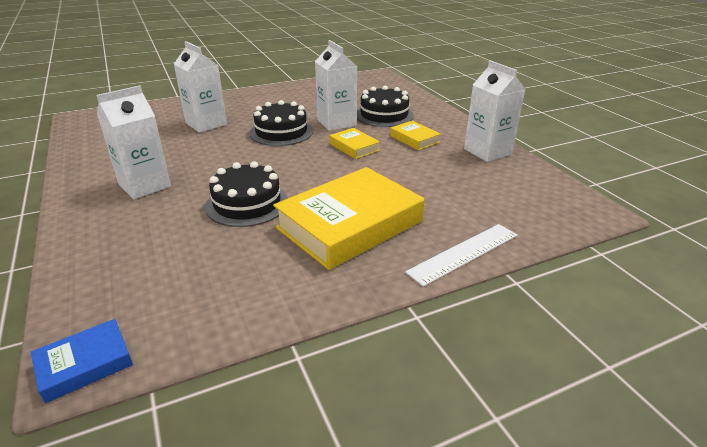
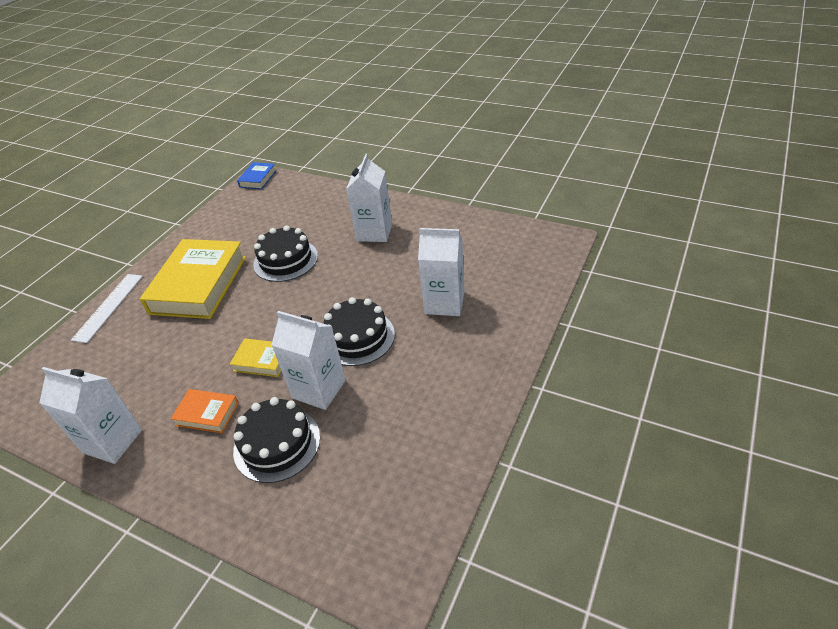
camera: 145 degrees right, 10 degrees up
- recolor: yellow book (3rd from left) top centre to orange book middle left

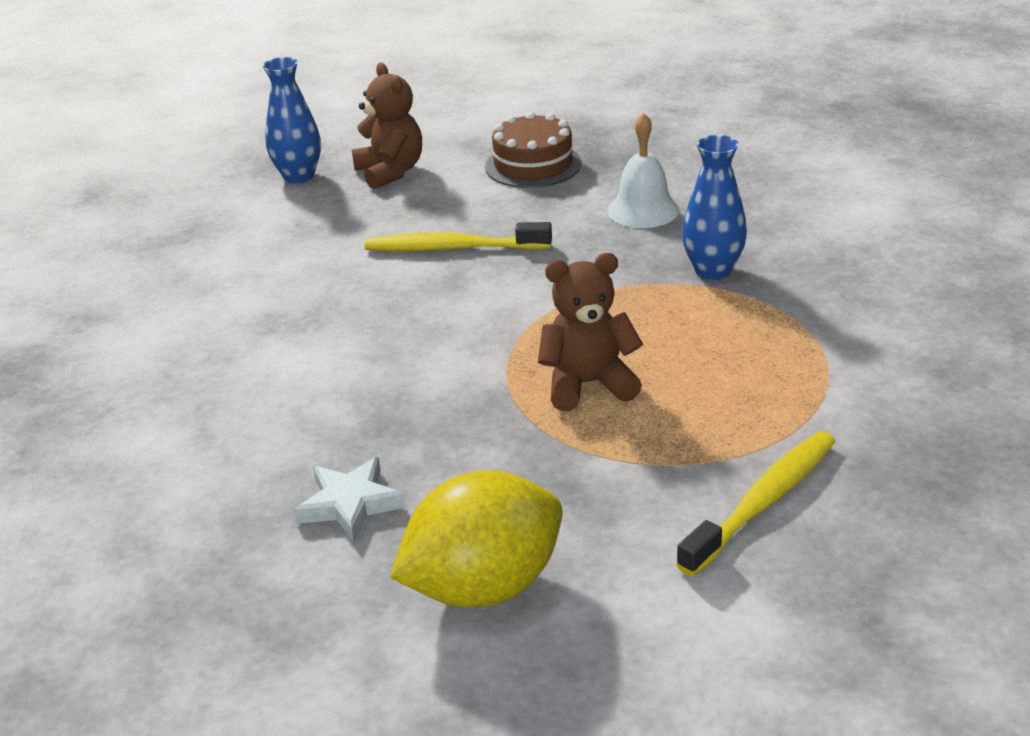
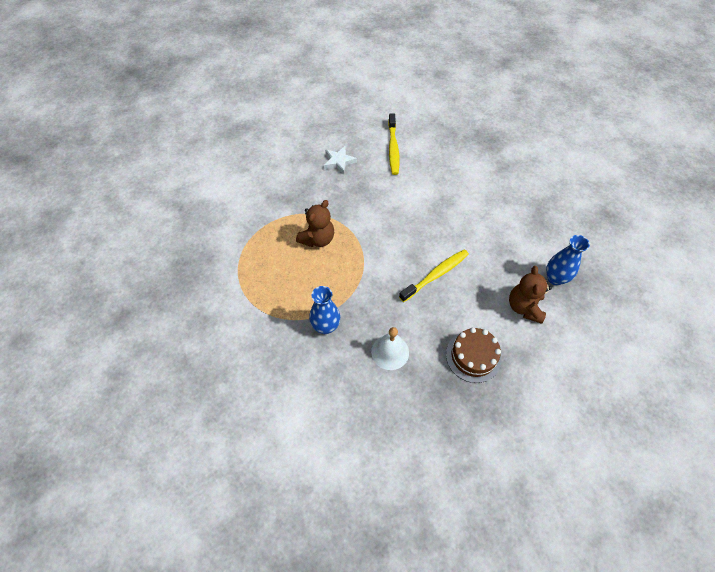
camera: 135 degrees right, 25 degrees up
- delete: yellow lemon bottom centre
- move: yellow toothbrush (2nd from left in the first image) bottom right to yellow toothbrush (1st from left) top centre
- rotate: brown teddy bear (1st from left in the first image) top centre = middle right 75 degrees clockwise

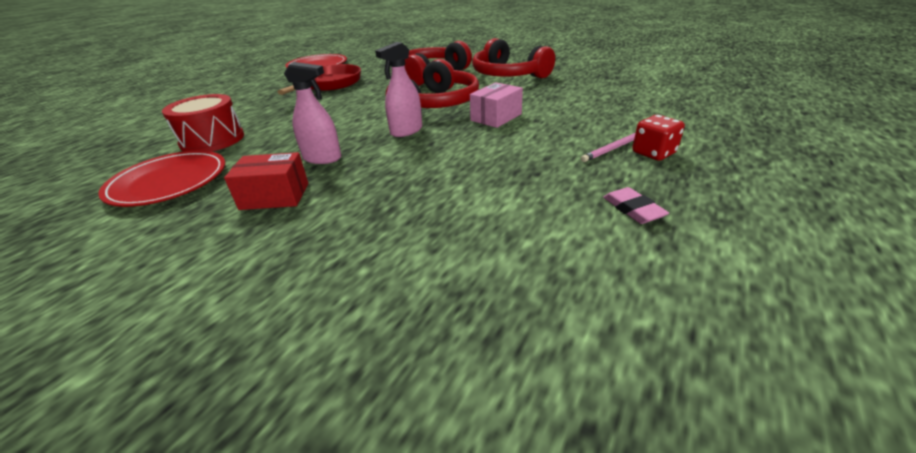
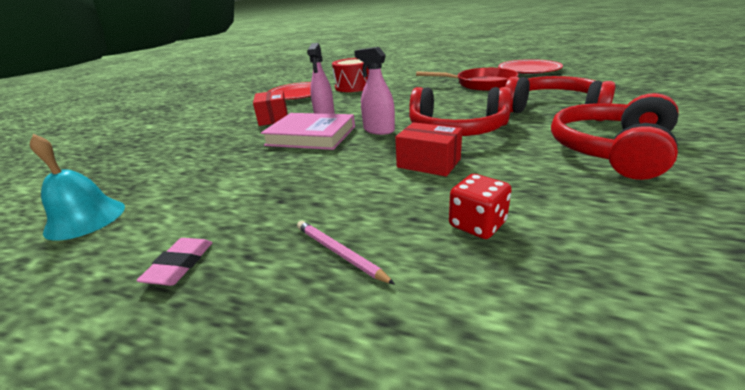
camera: 80 degrees right, 5 degrees down
- insert: turquoise bell middle left
- insert: pink book centre
- move: red dice top right to centre
- recolor: pink box top centre to red box (2nd from left) centre
- rotate: pink eraser middle right = bottom left 45 degrees counterclockwise

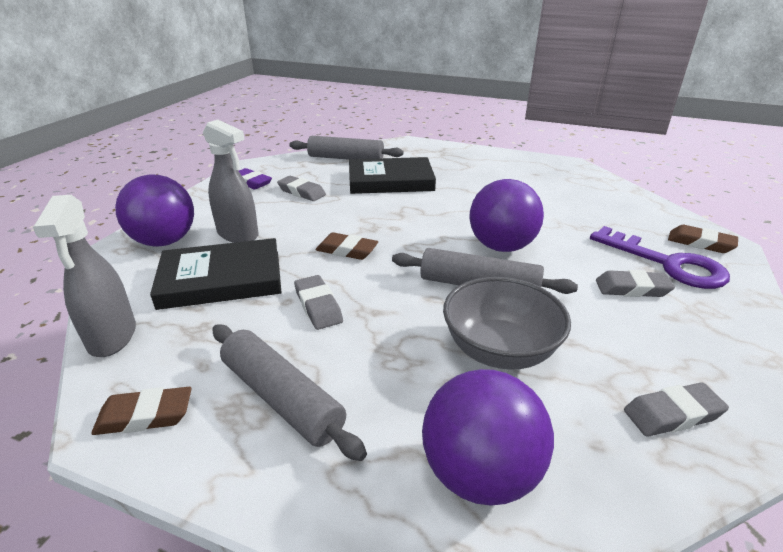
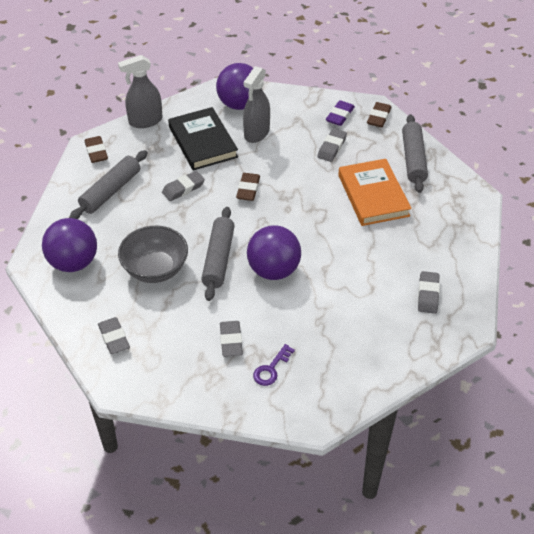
camera: 80 degrees right, 15 degrees up
- insert: grey eraser (5th from left) middle right
- move: brown eraser (3rd from left) middle right to top right
- recolor: black book (2nd from left) top centre to orange book middle right
- resize: purple key middle right = bottom centre x0.52

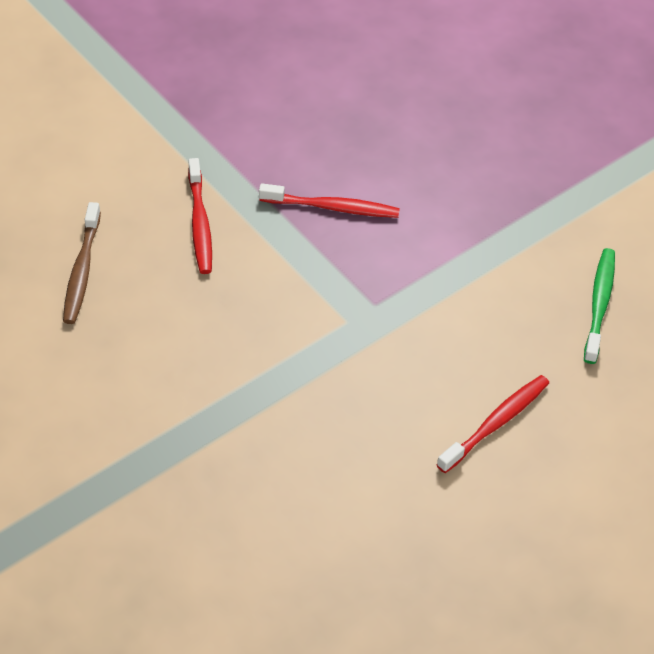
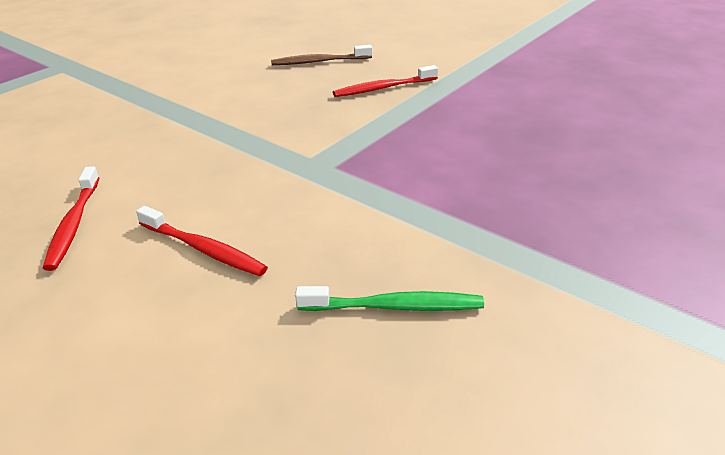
camera: 80 degrees right, 15 degrees down
- move: red toothbrush (2nd from left in the first image) top centre to red toothbrush (1st from left) middle left

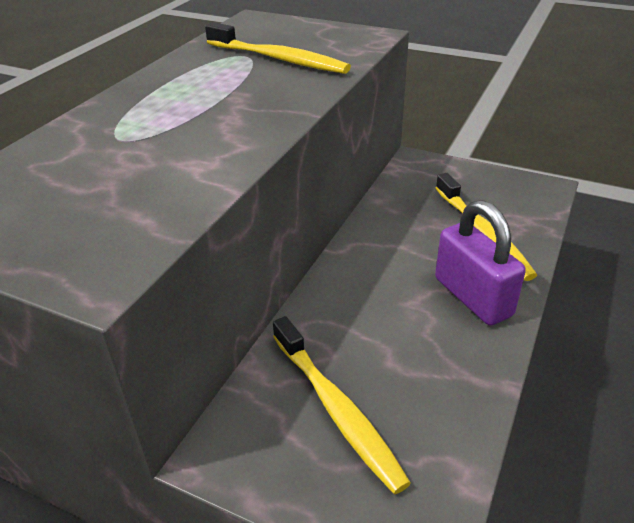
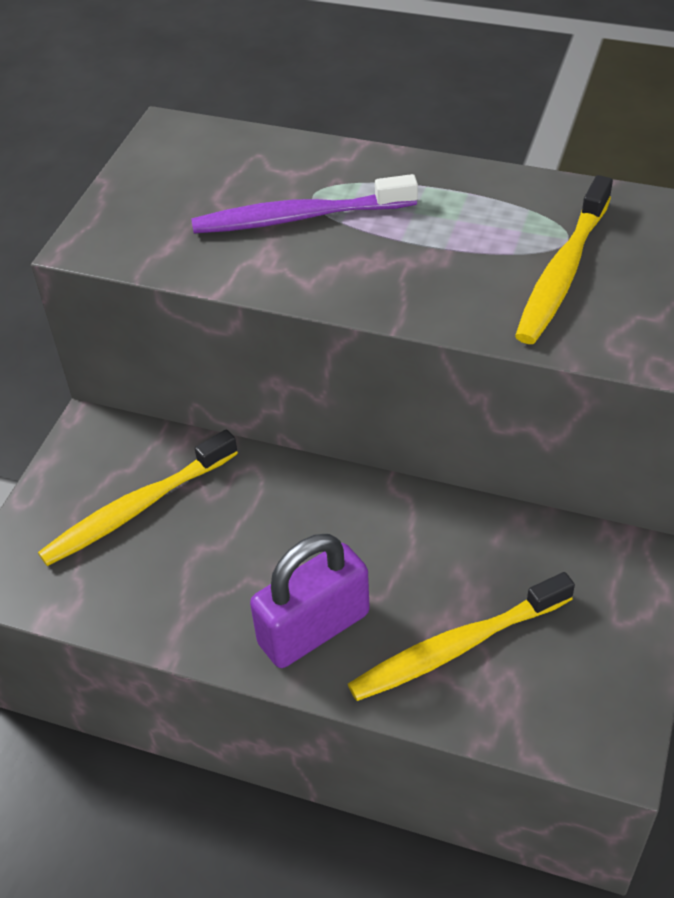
camera: 85 degrees right, 10 degrees up
- insert: purple toothbrush top centre

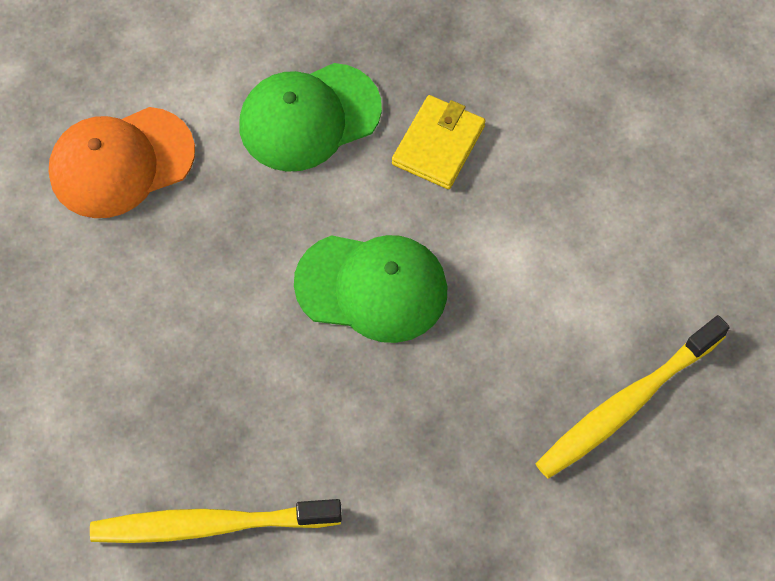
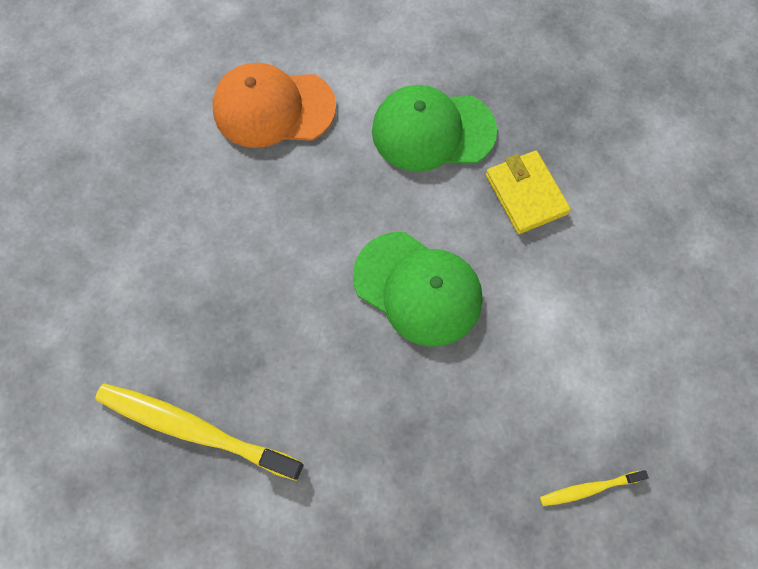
camera: 25 degrees right, 5 degrees up
- rotate: yellow wallet top centre = middle right 75 degrees counterclockwise
- resize: yellow toothbrush (2nd from left) bottom right = bottom right x0.48

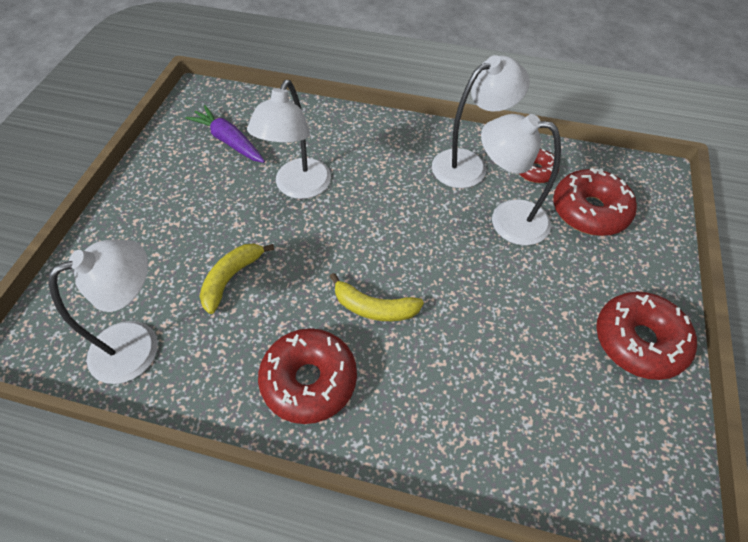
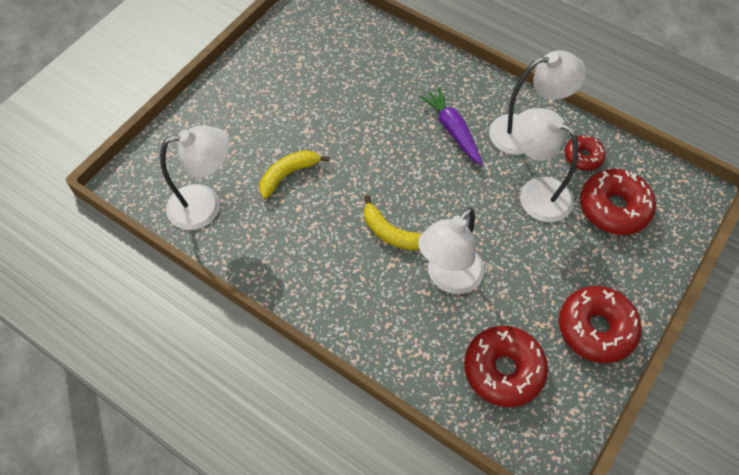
camera: 20 degrees right, 5 degrees up
- move: purple carrot top left to top centre
- move: white lamp (2nd from left) top centre to centre
- move: red donut (1st from left) bottom centre to bottom right

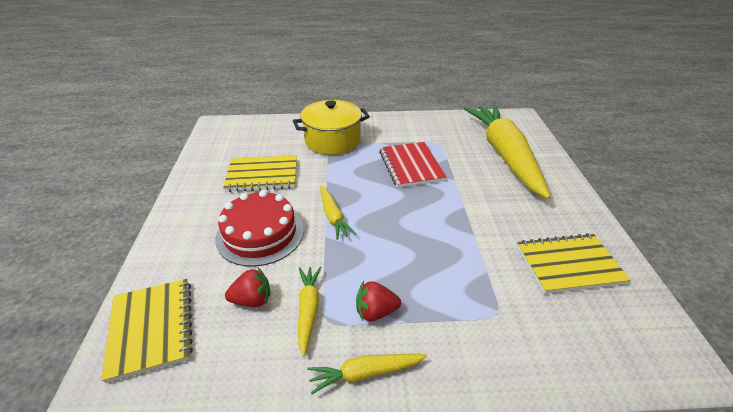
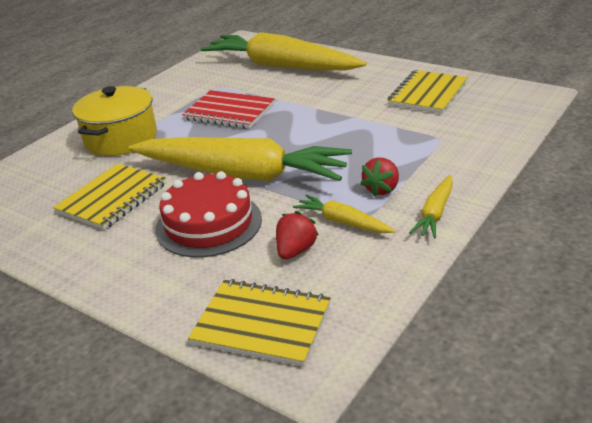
camera: 50 degrees left, 5 degrees down
- resize: yellow carrot (2nd from left in the first image) centre = centre x2.35

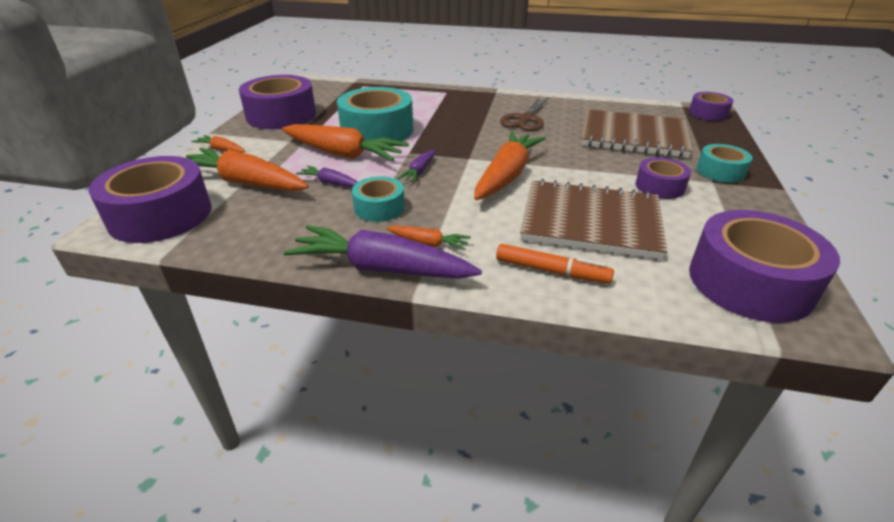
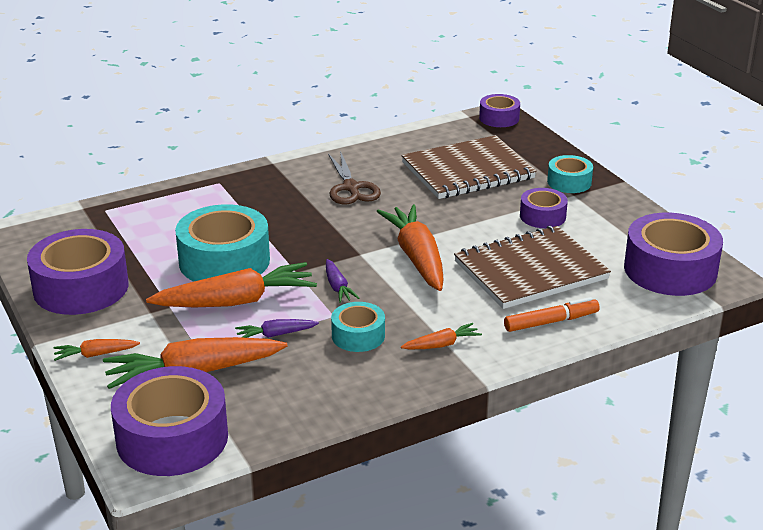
camera: 40 degrees left, 5 degrees down
- delete: purple carrot (2nd from left) centre

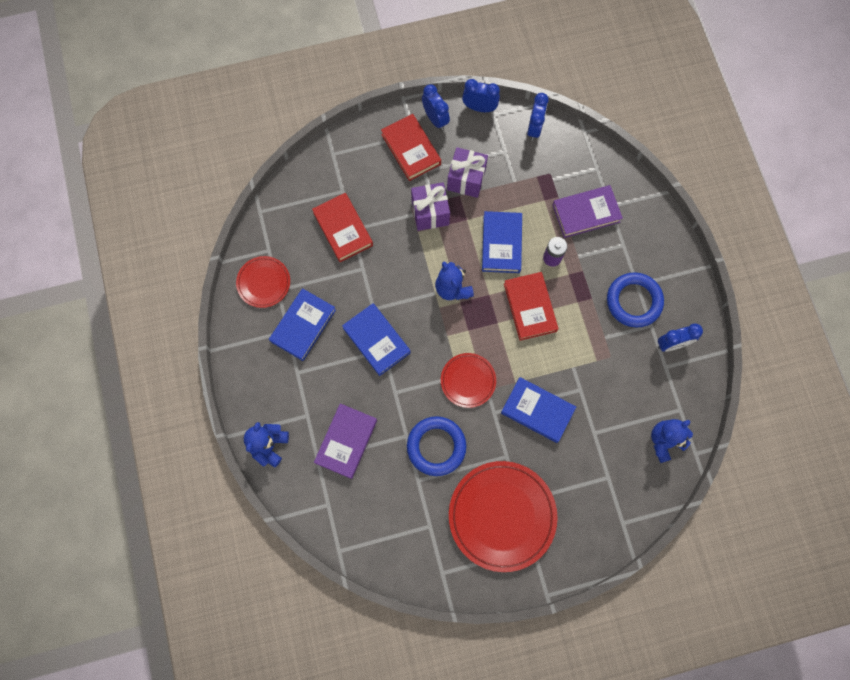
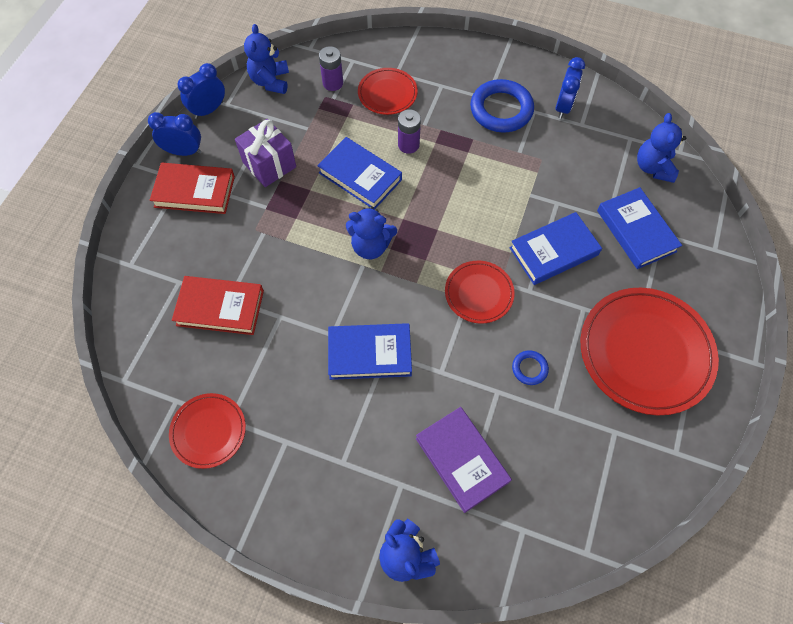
camera: 55 degrees left, 10 degrees down
- delete: purple gift (1st from left) top centre
- delete: red book (3rd from left) centre
- insert: purple battery (1st from left) top centre
- move: blue book (1st from left in the first image) centre to blue book (4th from left) middle right
- replace: blue clock (3rd from left) top centre to blue teddy bear (1st from left) top centre
- replace: purple book (2nd from left) top right to red plate (2nd from left) top centre
- resize: blue ring (1st from left in the first image) centre = middle right x0.48

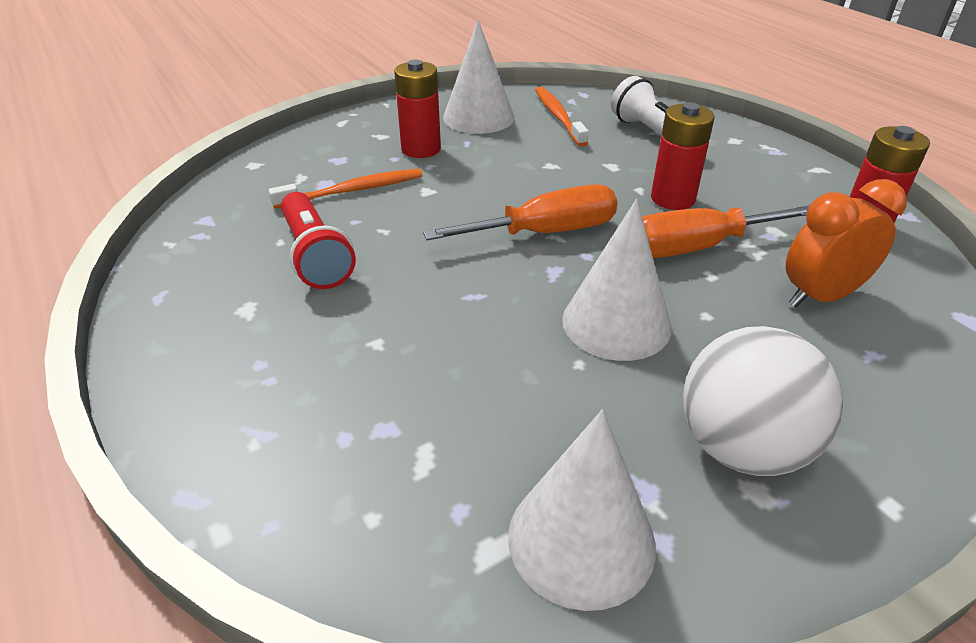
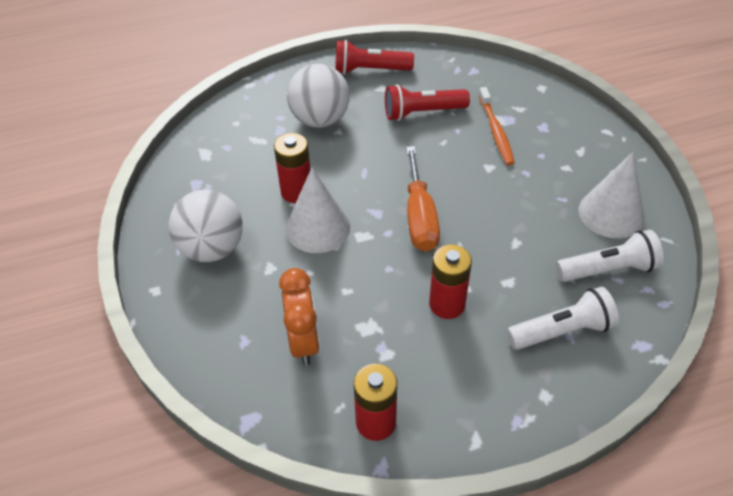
camera: 105 degrees right, 10 degrees up
- delete: white cone (2nd from left) bottom centre
- delete: orange screwdriver (2nd from left) middle right
- insert: white ball (2nd from left) top centre
- insert: red flashlight (1st from left) top centre
- move: red battery (1st from left) top centre to centre
- replace: orange toothbrush (2nd from left) top centre to white flashlight (2nd from left) middle right

